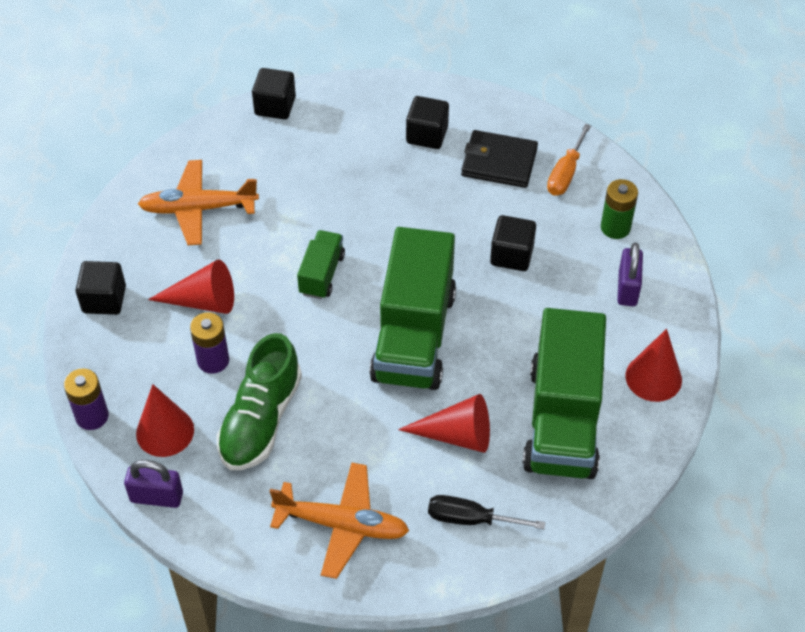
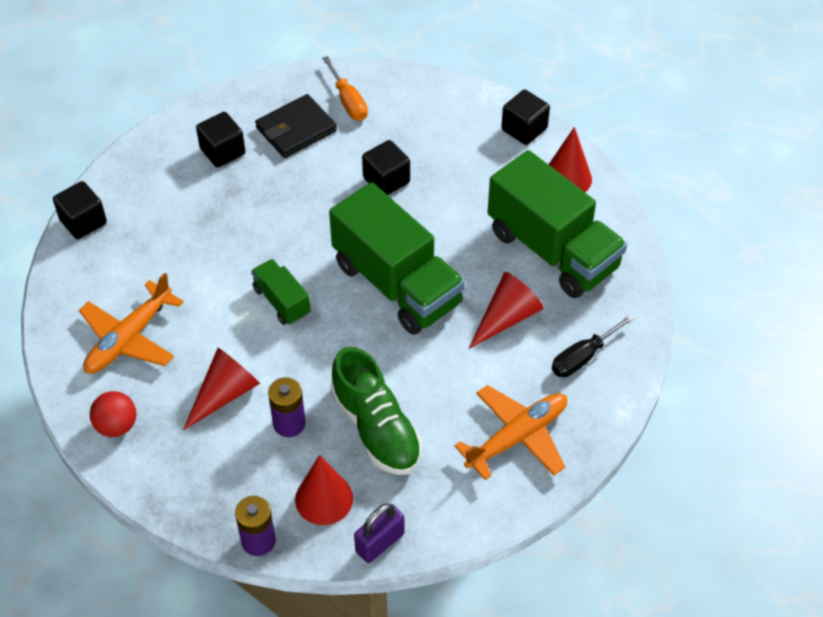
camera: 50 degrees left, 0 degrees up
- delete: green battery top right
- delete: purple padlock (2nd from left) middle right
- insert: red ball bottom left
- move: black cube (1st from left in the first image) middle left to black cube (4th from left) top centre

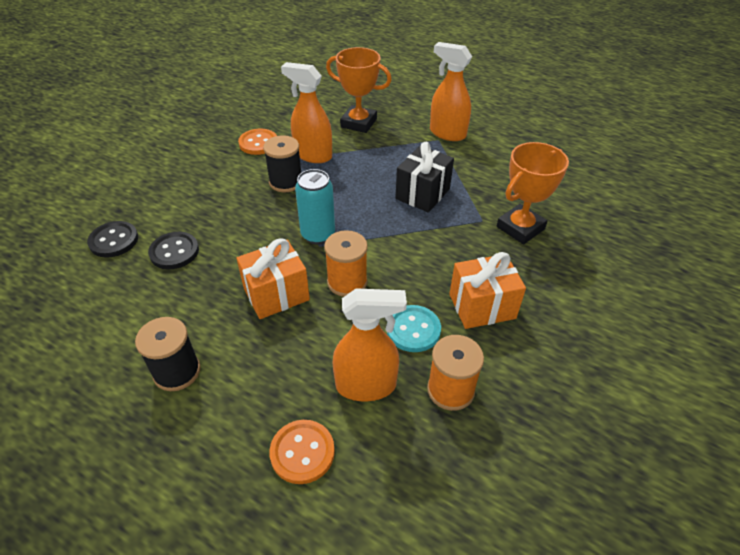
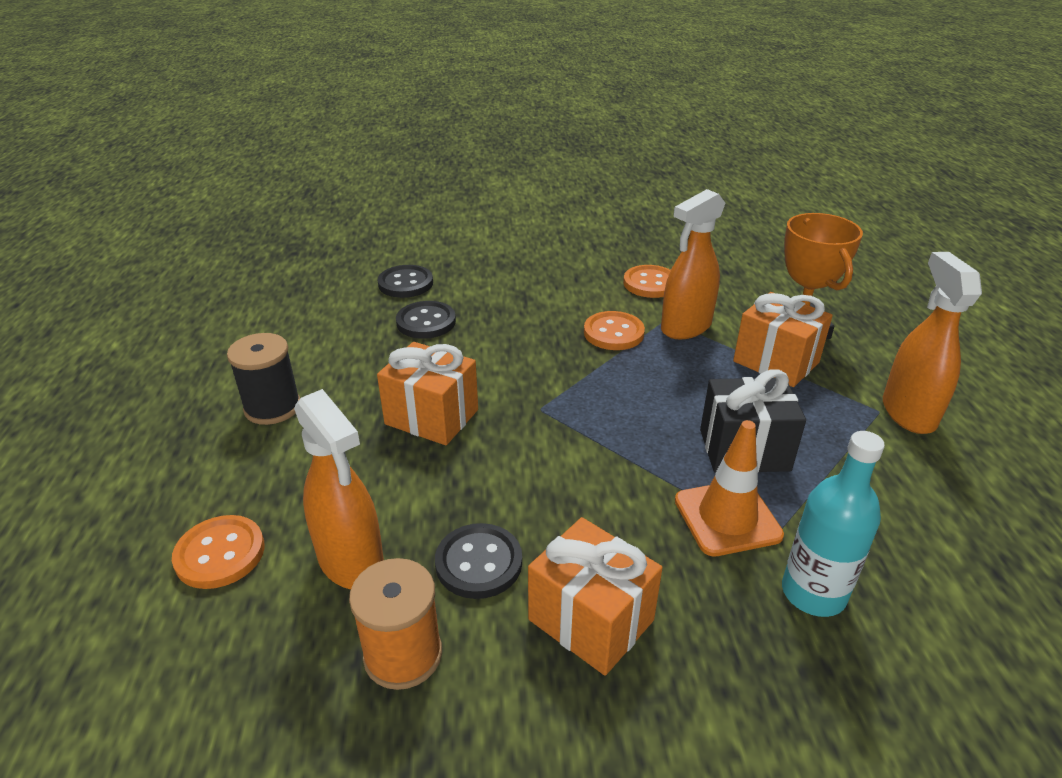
camera: 55 degrees right, 10 degrees down
- delete: turquoise can centre
- delete: orange spool (1st from left) centre
- insert: orange traffic cone middle right
- insert: orange gift (3rd from left) middle right
- replace: black spool (2nd from left) top centre to orange button (2nd from left) centre
- replace: orange trophy (2nd from left) middle right to turquoise bottle bottom right
- recolor: turquoise button centre to black button (3rd from left) bottom centre
- rotate: orange spray bottle (1st from left in the first image) top centre = centre 120 degrees counterclockwise

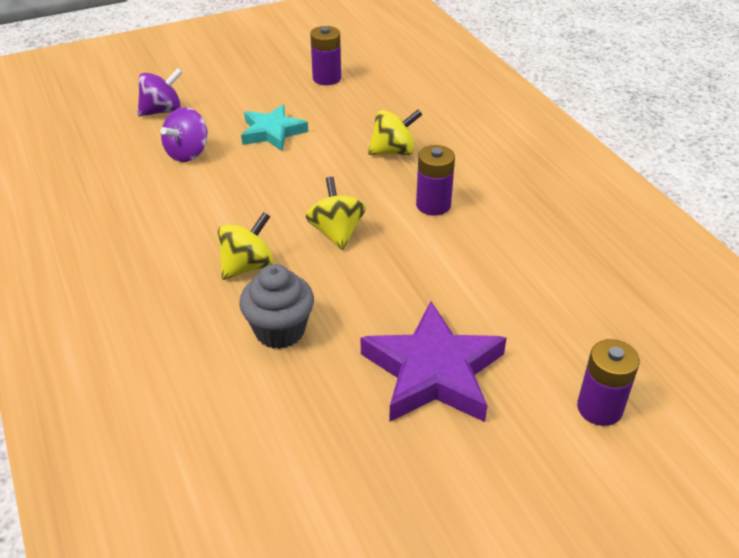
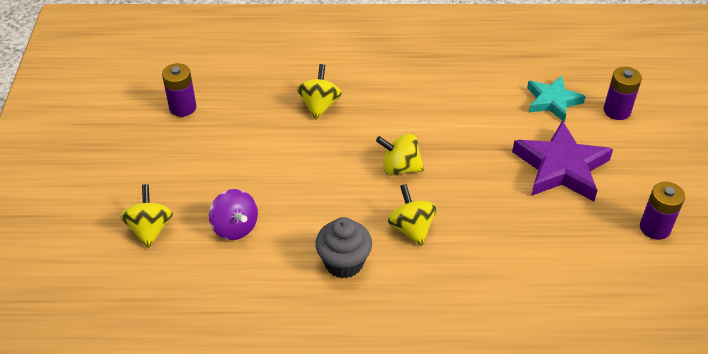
camera: 65 degrees left, 5 degrees up
- move: grey cupcake centre to bottom centre
- move: turquoise star top centre to top right
- move: purple battery (2nd from left in the first image) top centre to purple battery (3rd from left) middle right
- recolor: purple spinning top (1st from left) top left to yellow spinning top (1st from left) middle left

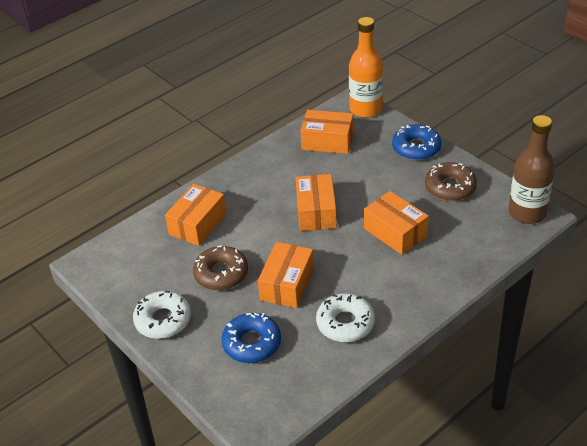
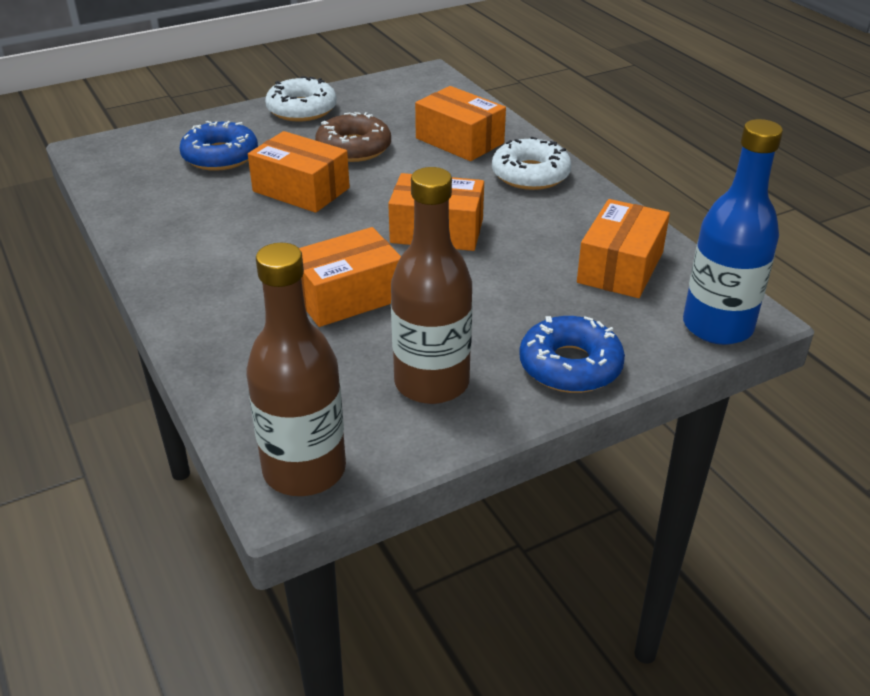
camera: 100 degrees right, 5 degrees down
- move: white donut (2nd from left) bottom centre to top centre
- replace: brown donut (2nd from left) middle right to brown bottle (2nd from left) centre
- recolor: orange bottle top centre to blue bottle middle right

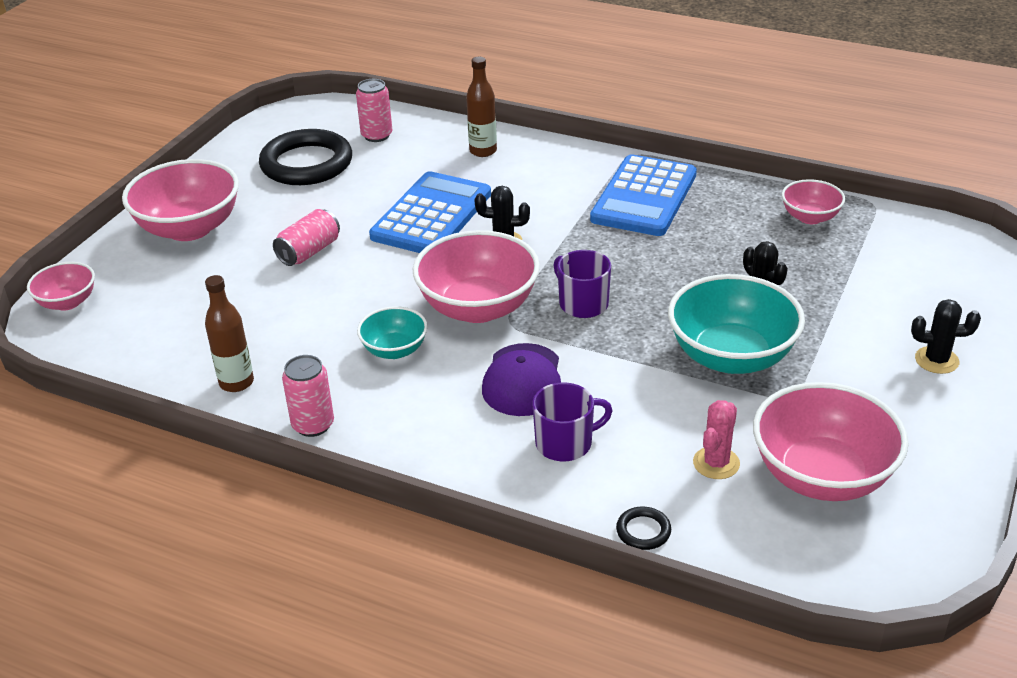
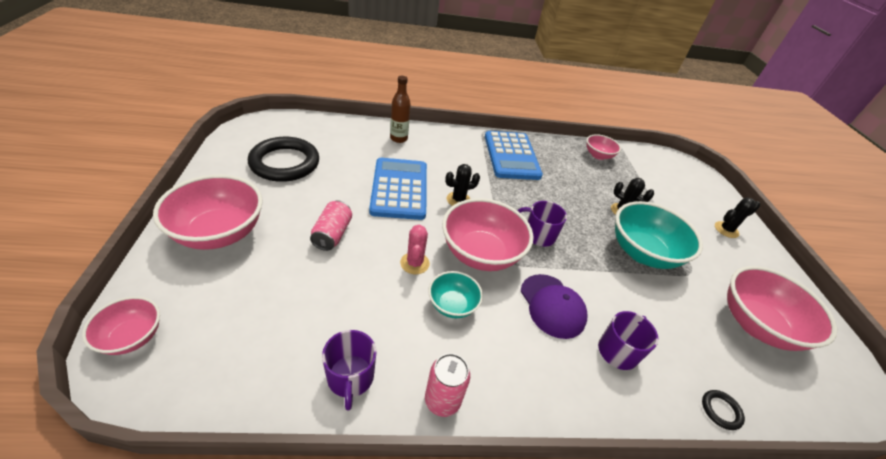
camera: 35 degrees left, 5 degrees up
- delete: pink can (3rd from left) top centre
- move: pink cactus middle right to centre
- replace: brown bottle (1st from left) middle left to purple mug (1st from left) bottom centre

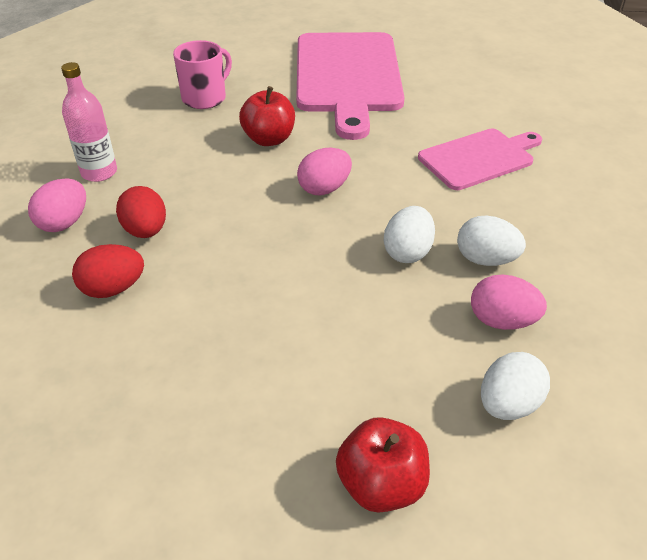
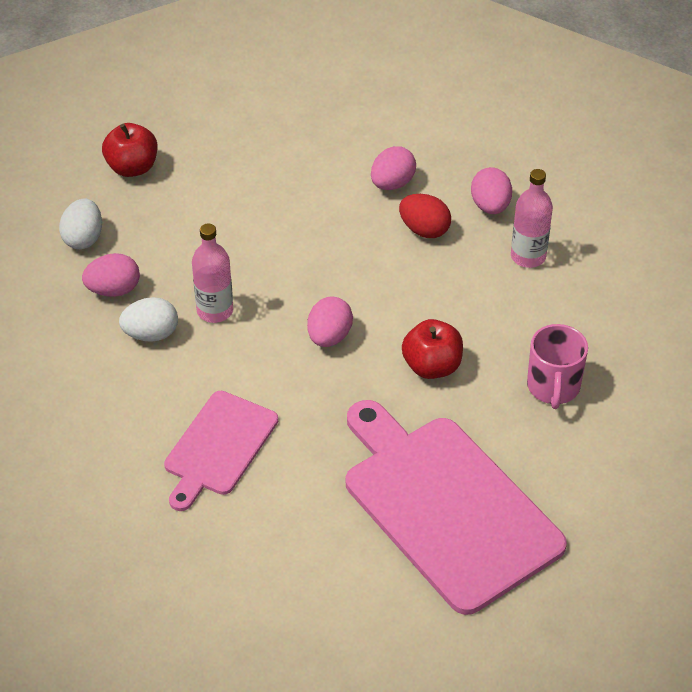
camera: 145 degrees right, 5 degrees up
- replace: white egg (1st from left) centre to pink bottle (1st from left) middle left
- recolor: red egg (1st from left) middle left to pink egg (3rd from left) top centre

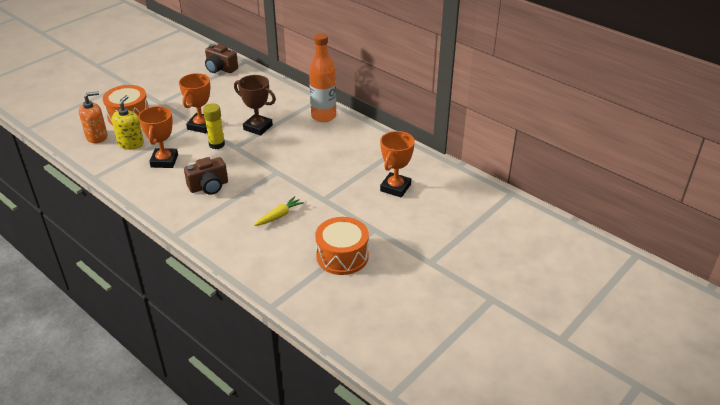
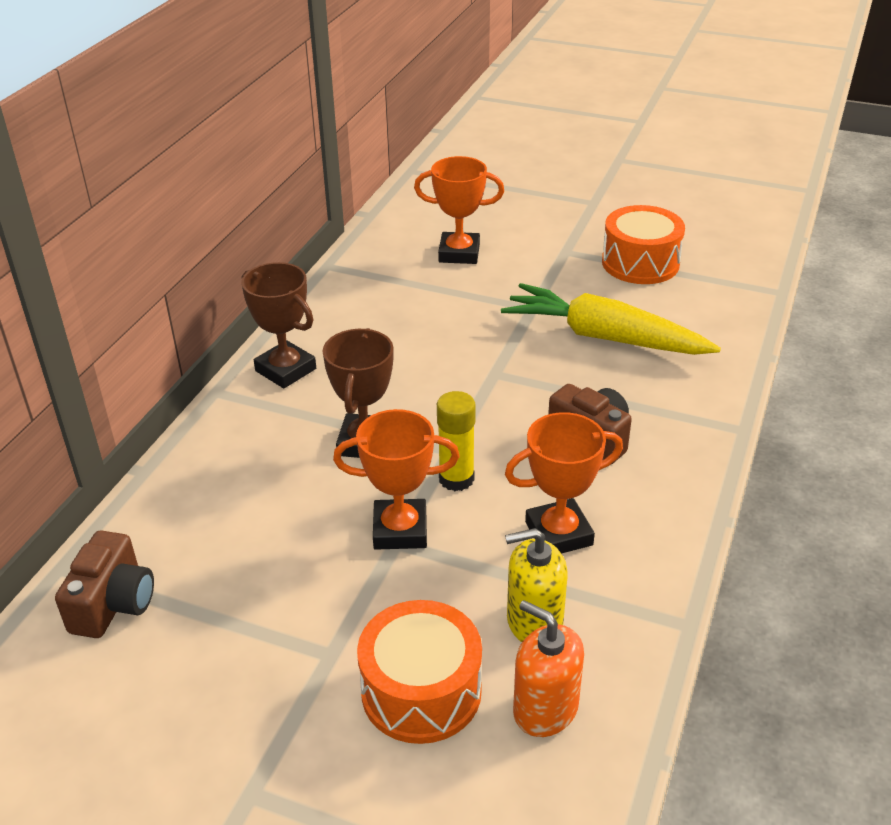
camera: 110 degrees left, 0 degrees up
- replace: orange bottle top centre to brown trophy (1st from left) middle left
- resize: yellow carrot centre = middle right x2.19

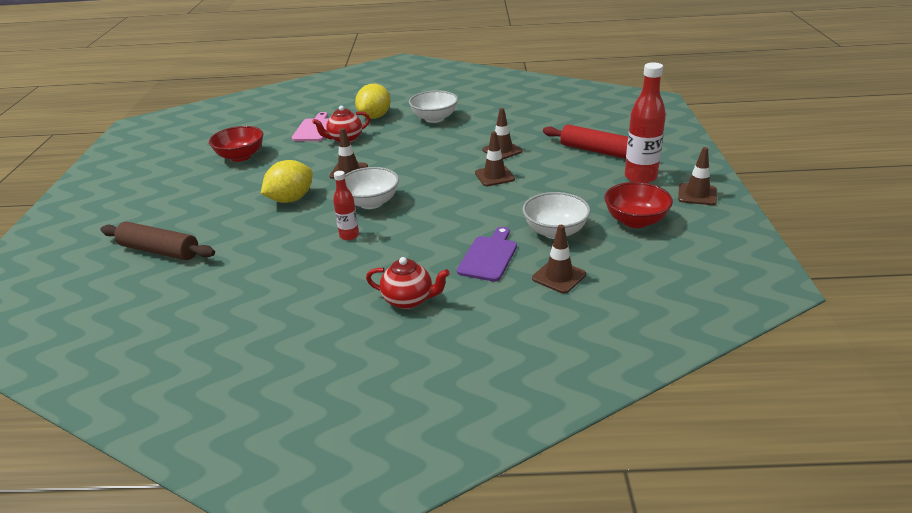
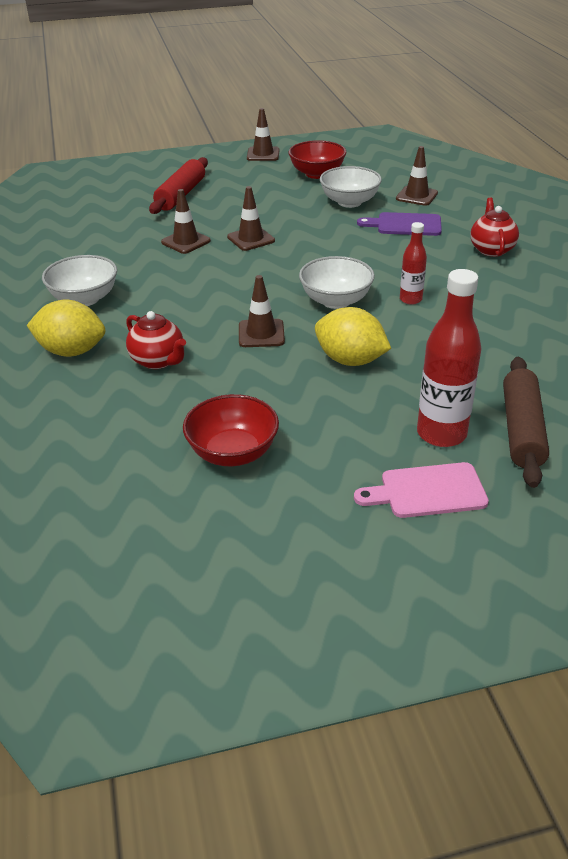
camera: 105 degrees left, 5 degrees up
- move: pink cutting board top centre to middle right
- move: red bottle (2nd from left) top right to middle right

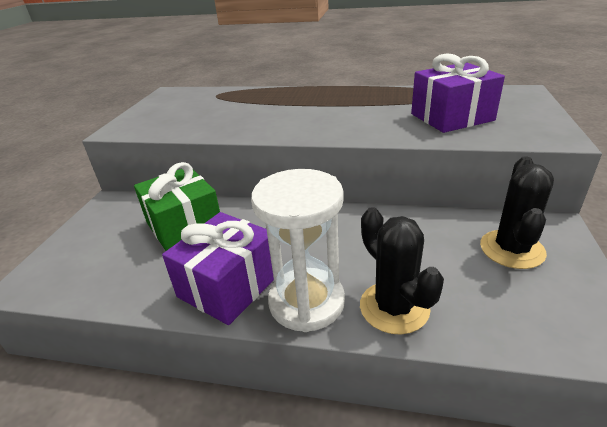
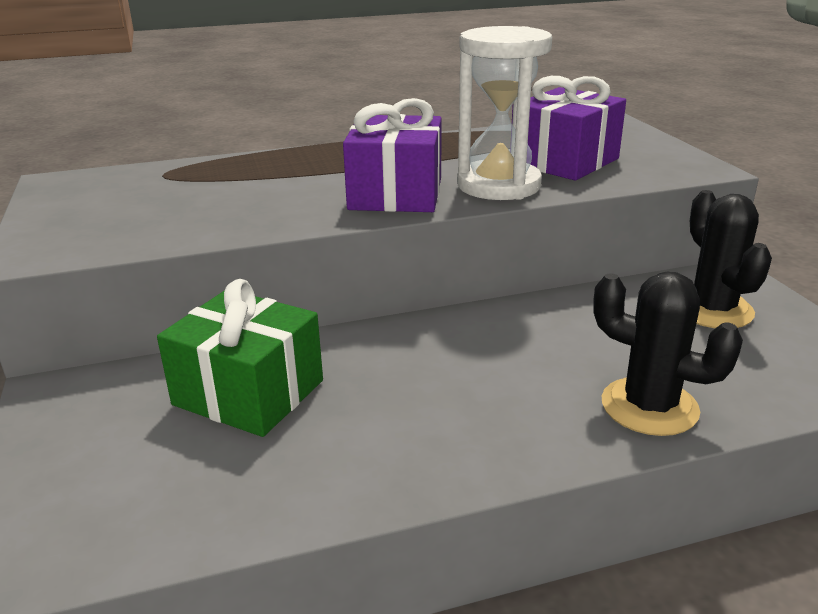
camera: 30 degrees left, 5 degrees down
- move: purple gift (1st from left) centre to top centre
- move: white hourglass centre to top centre

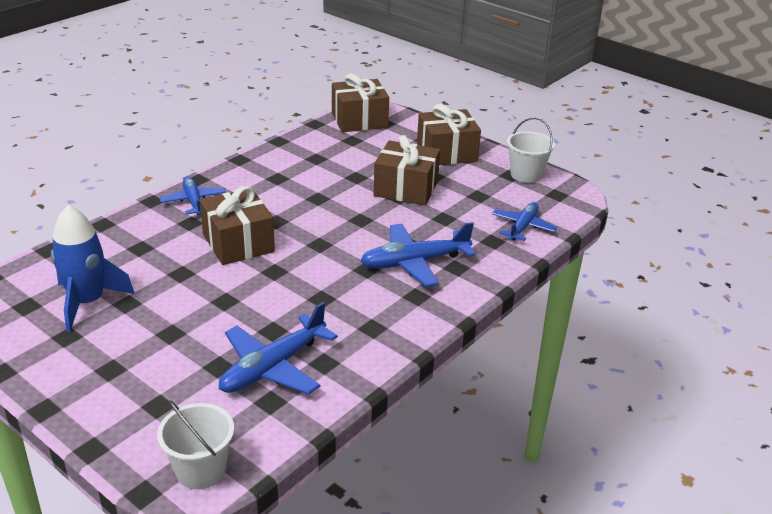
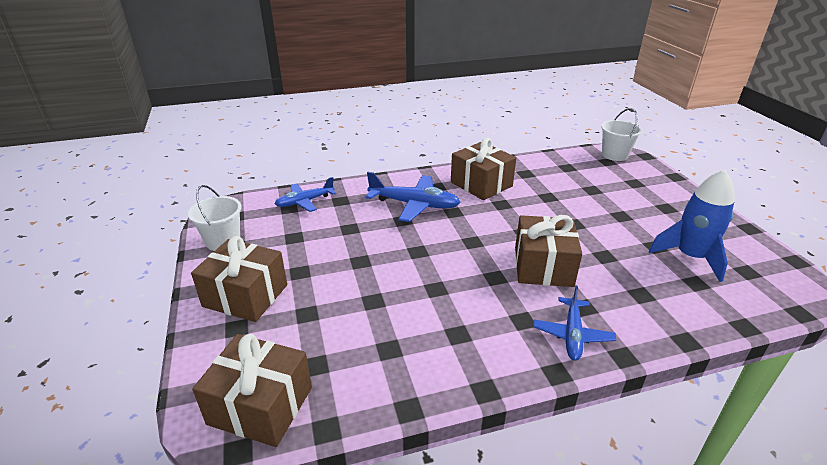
camera: 145 degrees left, 0 degrees up
- delete: blue plane (2nd from left) bottom centre
- move: brown gift (3rd from left) top centre to centre

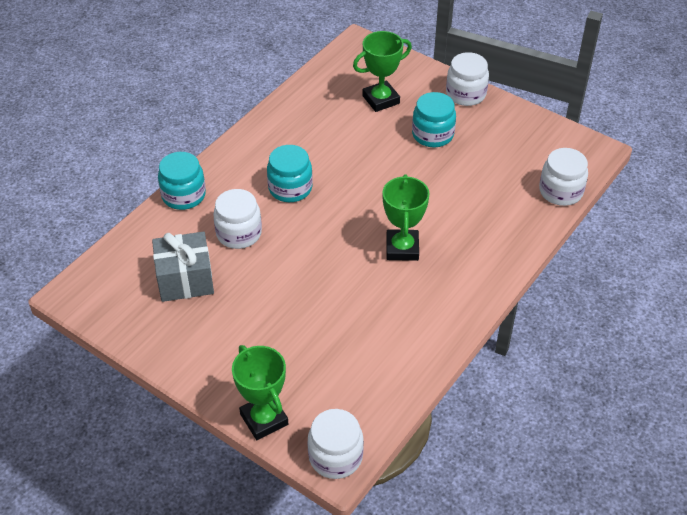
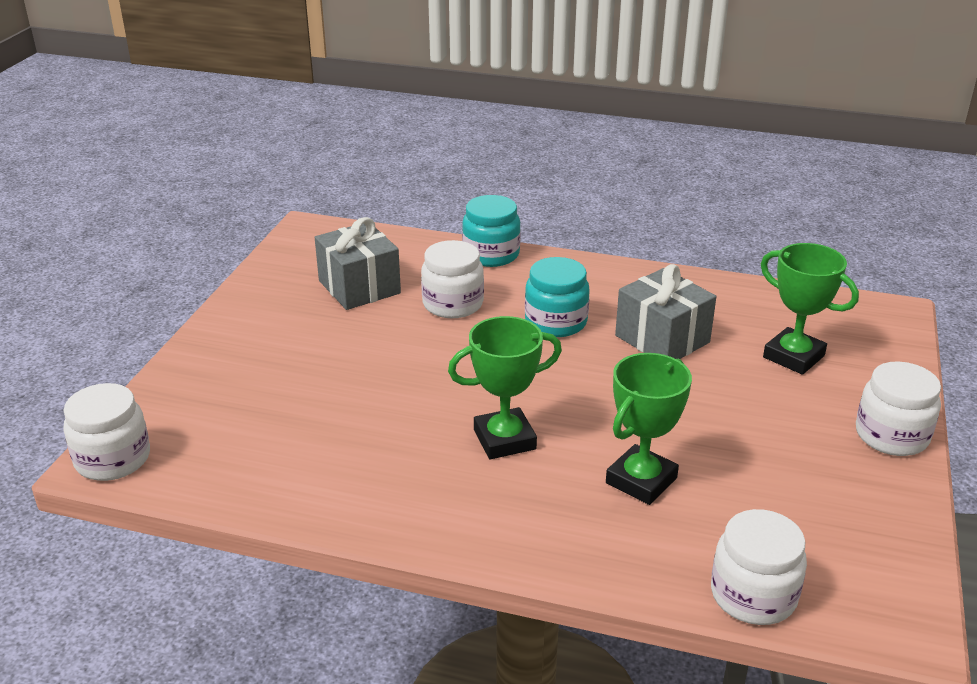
camera: 70 degrees right, 15 degrees down
- delete: turquoise jar (3rd from left) top centre
- insert: grey gift (2nd from left) middle right
- move: green trophy (1st from left in the first image) bottom centre to green trophy (2nd from left) centre

